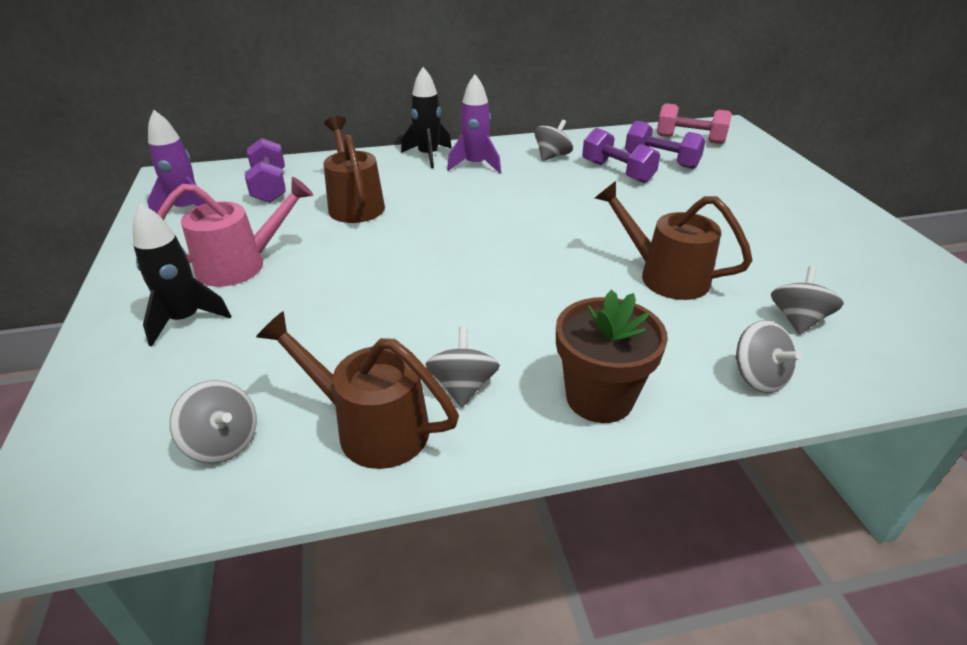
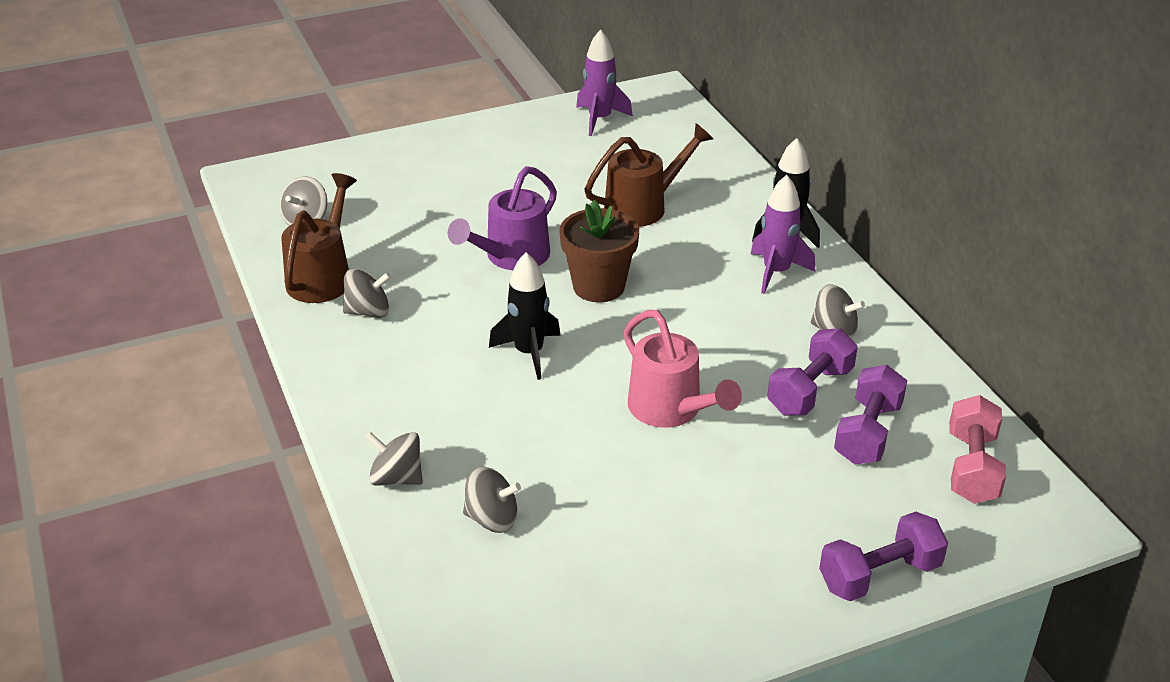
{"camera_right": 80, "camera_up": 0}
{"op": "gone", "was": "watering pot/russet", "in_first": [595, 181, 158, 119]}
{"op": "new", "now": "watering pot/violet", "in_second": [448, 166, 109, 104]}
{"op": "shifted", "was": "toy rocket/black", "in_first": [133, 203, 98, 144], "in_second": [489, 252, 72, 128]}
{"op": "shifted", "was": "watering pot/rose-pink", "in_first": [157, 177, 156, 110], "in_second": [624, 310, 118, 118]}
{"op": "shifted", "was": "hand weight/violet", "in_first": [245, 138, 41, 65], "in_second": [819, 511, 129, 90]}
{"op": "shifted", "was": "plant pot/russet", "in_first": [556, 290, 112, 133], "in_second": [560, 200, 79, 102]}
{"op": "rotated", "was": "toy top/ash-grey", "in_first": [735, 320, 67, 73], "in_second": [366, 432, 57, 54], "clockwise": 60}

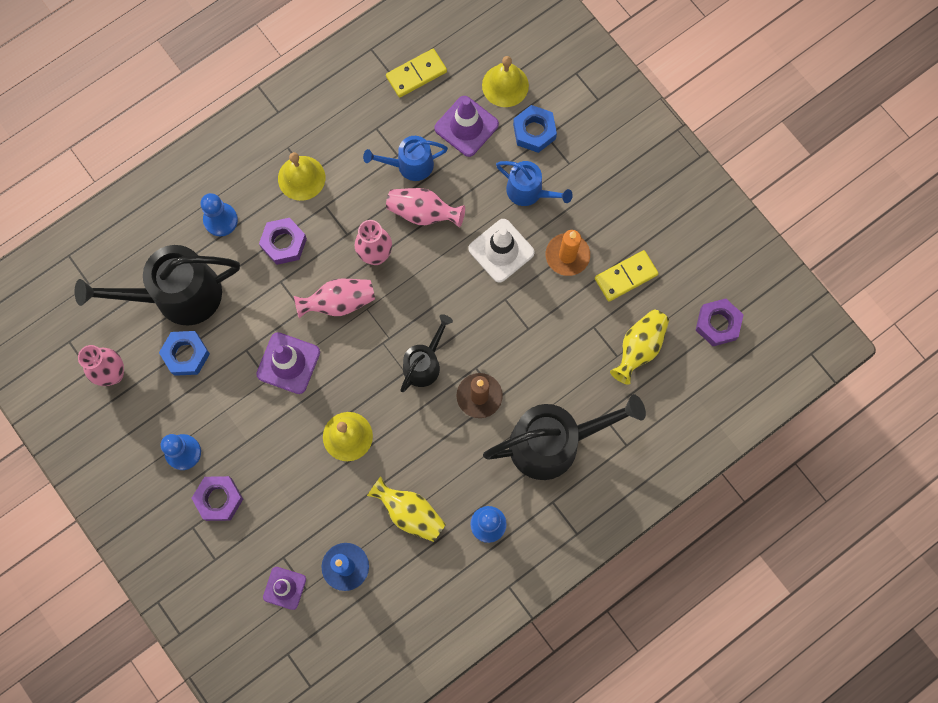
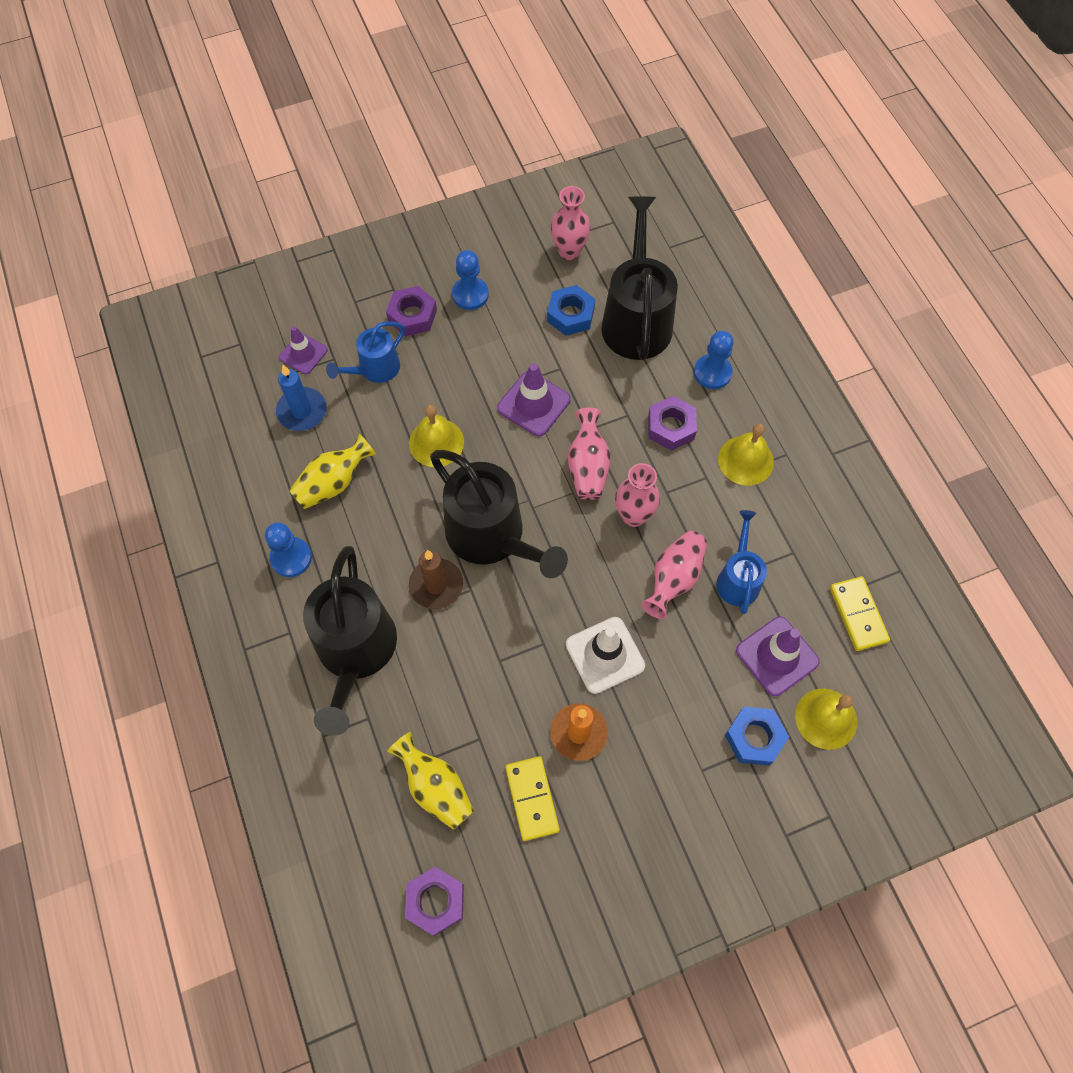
{"camera_right": 105, "camera_up": -10}
{"op": "shifted", "was": "watering pot/blue", "in_first": [496, 161, 77, 45], "in_second": [326, 322, 79, 61]}
{"op": "scaled", "was": "watering pot/black", "in_first": [400, 314, 53, 78], "in_second": [430, 450, 138, 128], "ratio": 1.82}

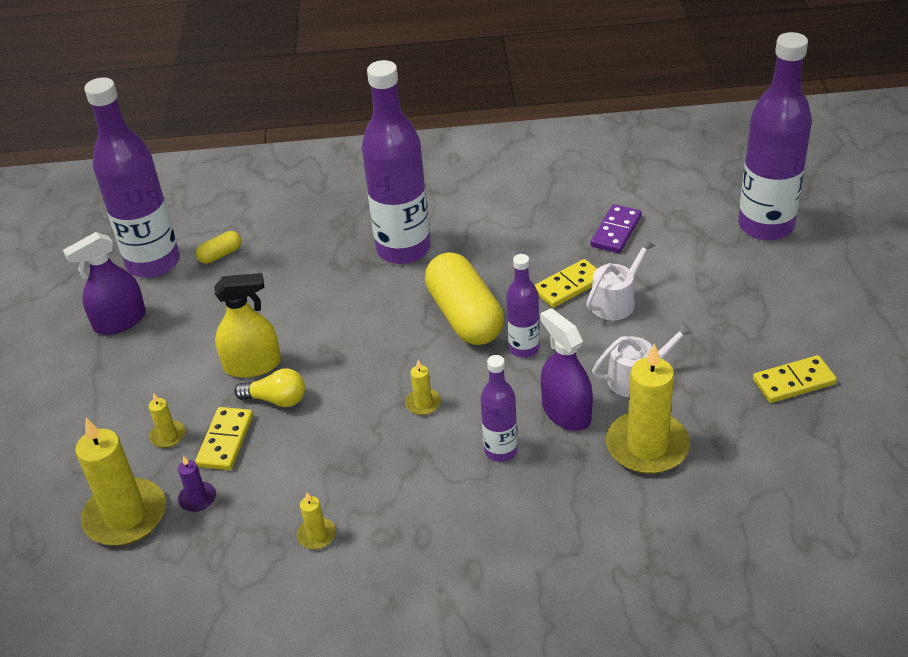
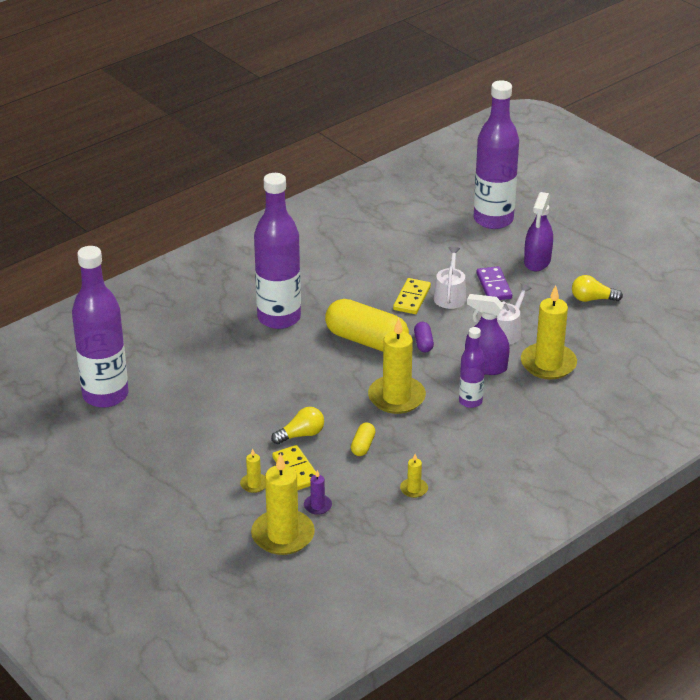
{"camera_right": -40, "camera_up": -5}
{"op": "gone", "was": "sprayer/bright yellow", "in_first": [214, 273, 67, 105]}
{"op": "shifted", "was": "sprayer/violet", "in_first": [63, 232, 83, 103], "in_second": [524, 192, 29, 79]}
{"op": "shifted", "was": "pill/bright yellow", "in_first": [196, 231, 45, 33], "in_second": [351, 423, 25, 33]}
{"op": "shifted", "was": "domino tile/violet", "in_first": [590, 204, 52, 49], "in_second": [476, 266, 36, 34]}
{"op": "swapped", "was": "flask/violet", "now": "pill/violet", "in_first": [506, 254, 34, 104], "in_second": [414, 322, 20, 30]}
{"op": "swapped", "was": "domino tile/bright yellow", "now": "bulb/bright yellow", "in_first": [753, 355, 84, 48], "in_second": [572, 275, 51, 27]}
{"op": "scaled", "was": "wax candle/bright yellow", "in_first": [405, 360, 36, 55], "in_second": [368, 318, 58, 96], "ratio": 2.19}

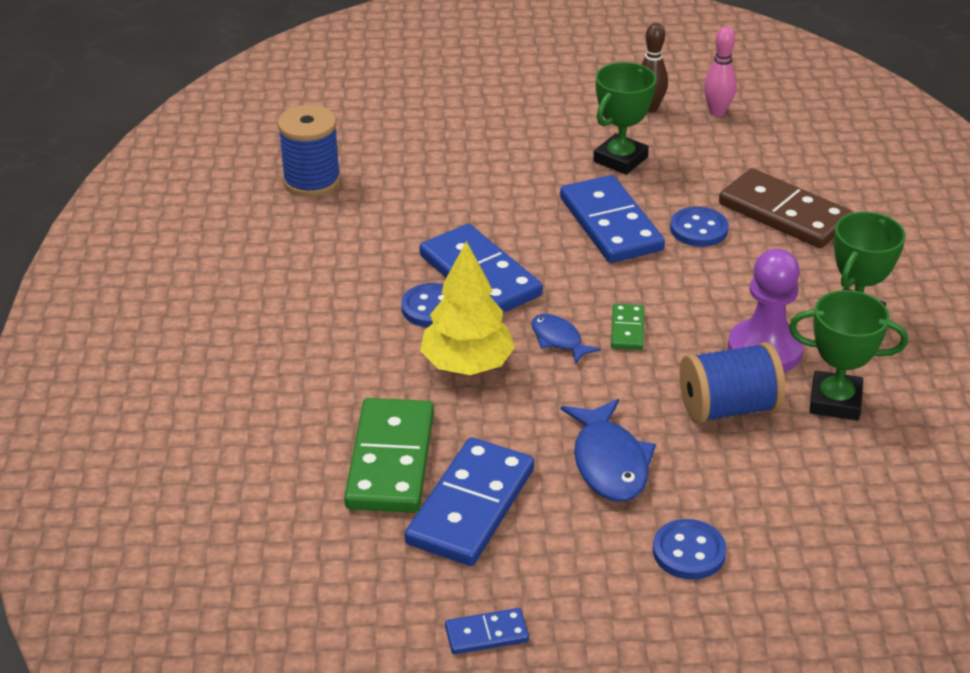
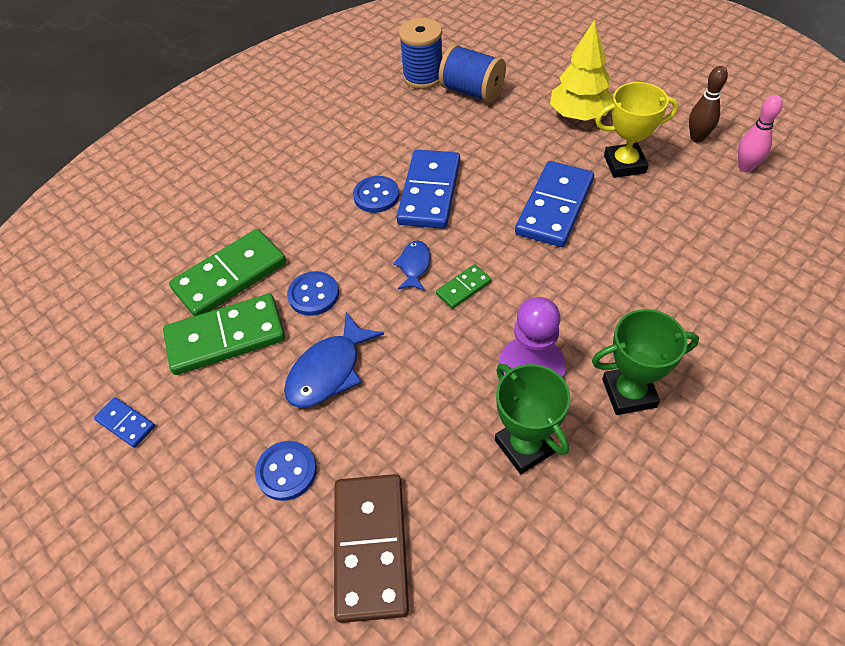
{"camera_right": 50, "camera_up": 15}
{"op": "shifted", "was": "tree/bright yellow", "in_first": [420, 241, 95, 134], "in_second": [550, 20, 63, 101]}
{"op": "shifted", "was": "button/blue", "in_first": [670, 207, 59, 40], "in_second": [287, 271, 52, 45]}
{"op": "shifted", "was": "reel of thread/blue", "in_first": [680, 342, 106, 81], "in_second": [439, 44, 67, 59]}
{"op": "shifted", "was": "domino tile/russet", "in_first": [719, 168, 134, 80], "in_second": [334, 474, 75, 149]}
{"op": "repainted", "was": "domino tile/blue", "now": "domino tile/leaf-green", "in_first": [405, 437, 129, 129], "in_second": [163, 294, 122, 81]}
{"op": "repainted", "was": "award cup/leaf-green", "now": "award cup/bright yellow", "in_first": [593, 62, 63, 113], "in_second": [595, 82, 84, 96]}

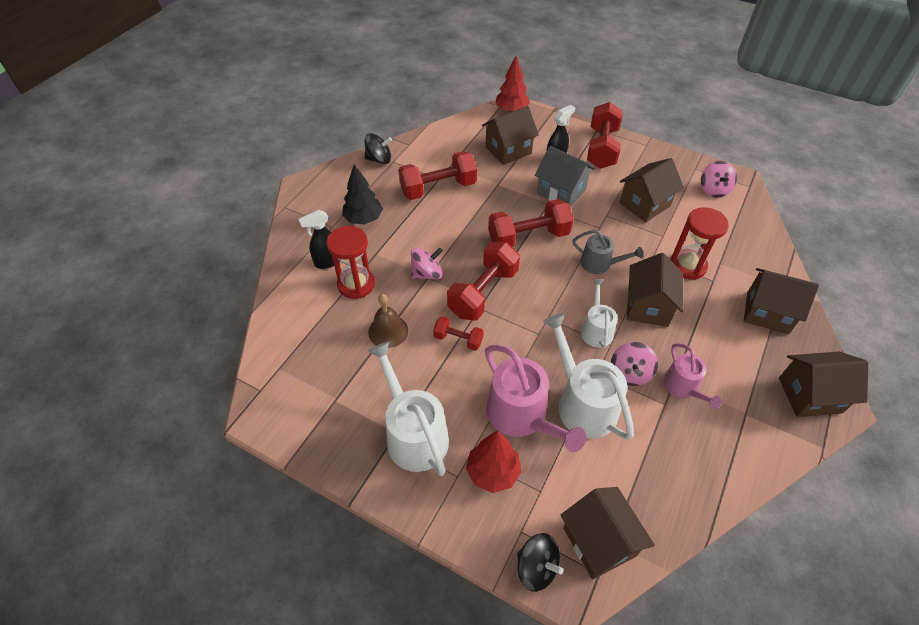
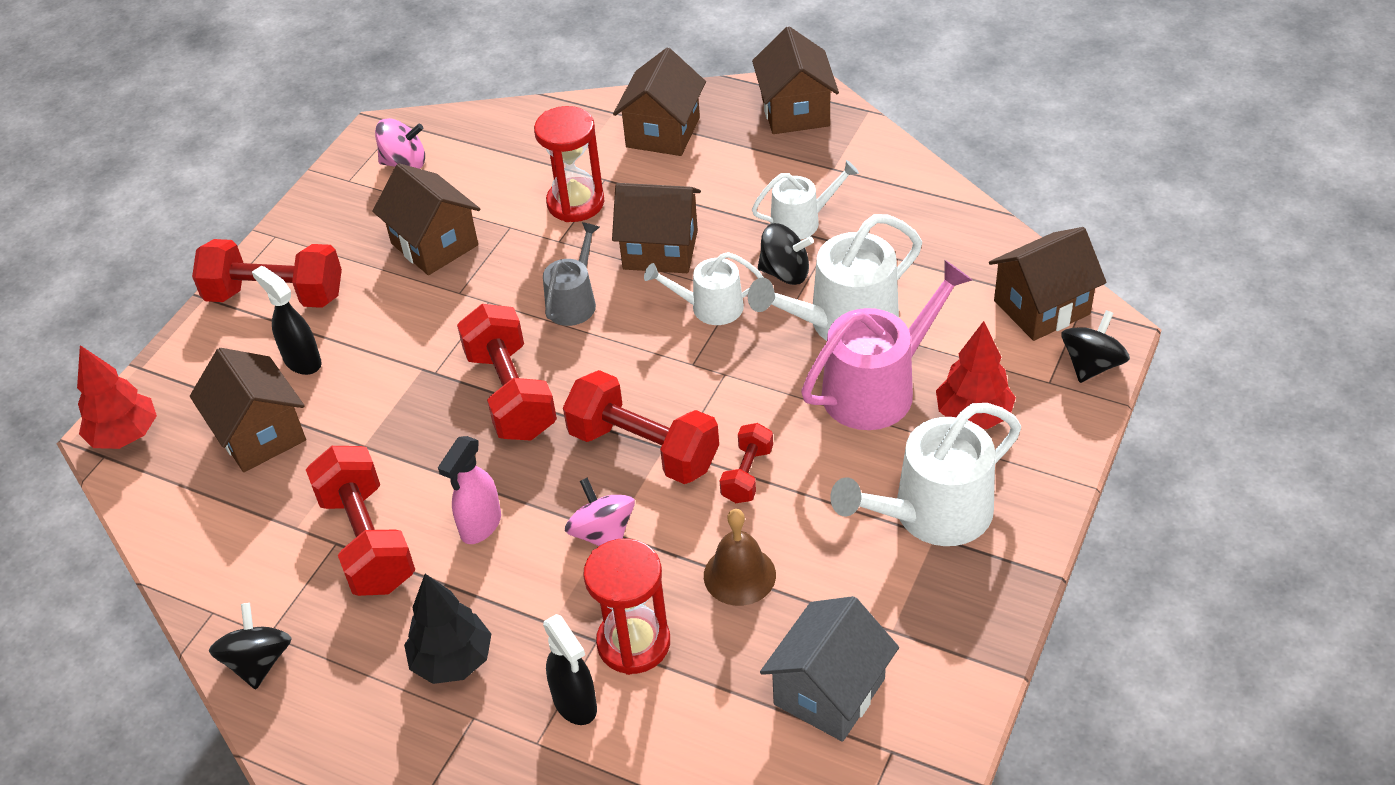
{"camera_right": -90, "camera_up": -5}
{"op": "new", "now": "sprayer/rose-pink", "in_second": [438, 436, 63, 108]}
{"op": "shifted", "was": "cottage/ash-grey", "in_first": [535, 146, 60, 61], "in_second": [760, 596, 139, 146]}
{"op": "repainted", "was": "toy top/rose-pink", "now": "toy top/black", "in_first": [611, 342, 47, 44], "in_second": [758, 223, 56, 62]}
{"op": "repainted", "was": "watering pot/rose-pink", "now": "watering pot/snow-white", "in_first": [663, 343, 59, 66], "in_second": [752, 160, 107, 80]}

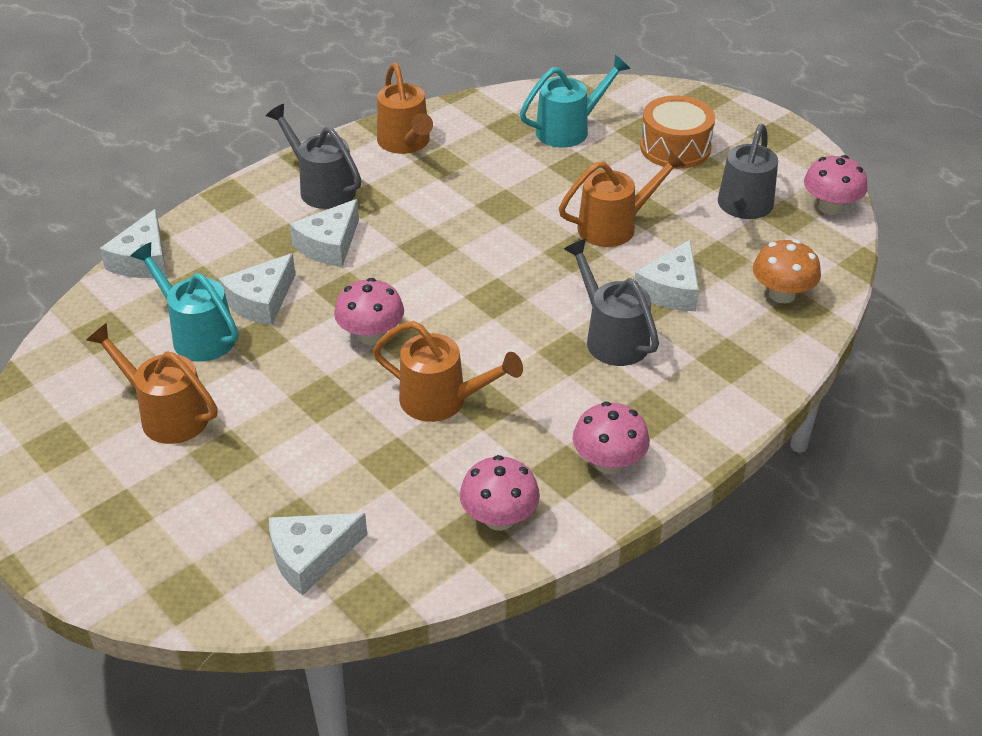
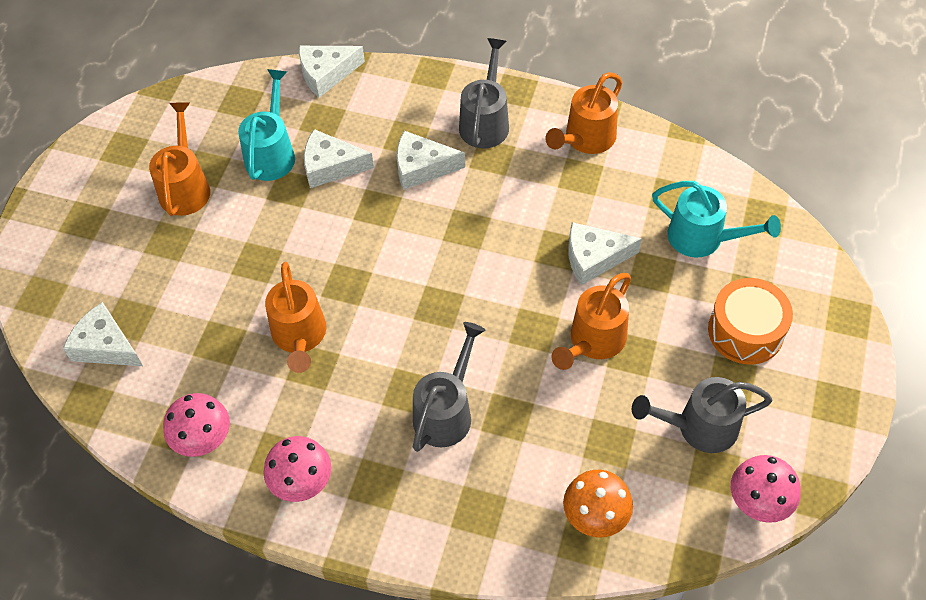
{"camera_right": 60, "camera_up": 15}
{"op": "gone", "was": "mushroom/rose-pink", "in_first": [334, 278, 70, 67]}
{"op": "shifted", "was": "piece of cheese/snow-white", "in_first": [635, 240, 64, 71], "in_second": [568, 222, 74, 63]}
{"op": "rotated", "was": "watering pot/orange", "in_first": [559, 150, 127, 97], "in_second": [552, 273, 79, 97], "clockwise": 90}

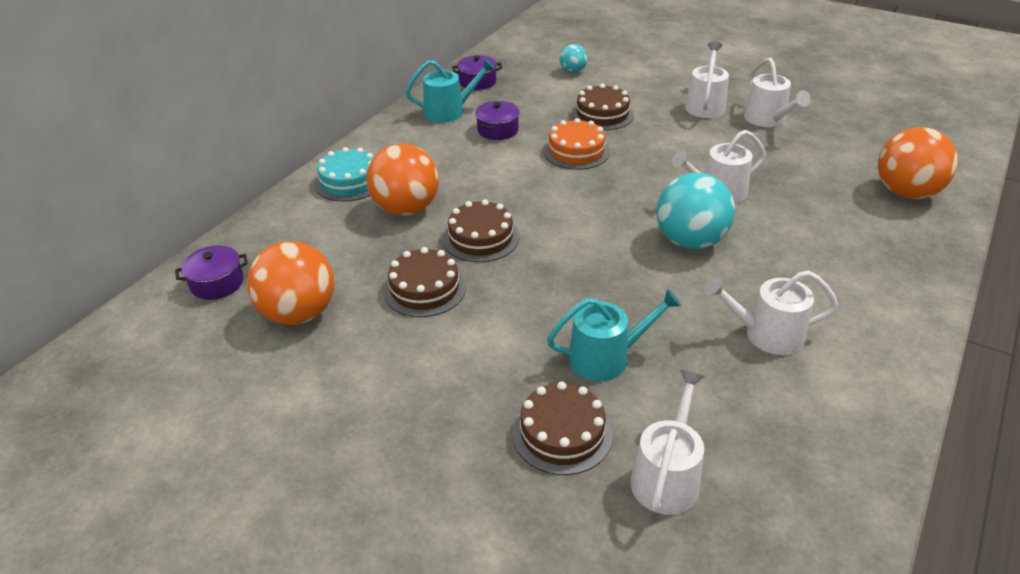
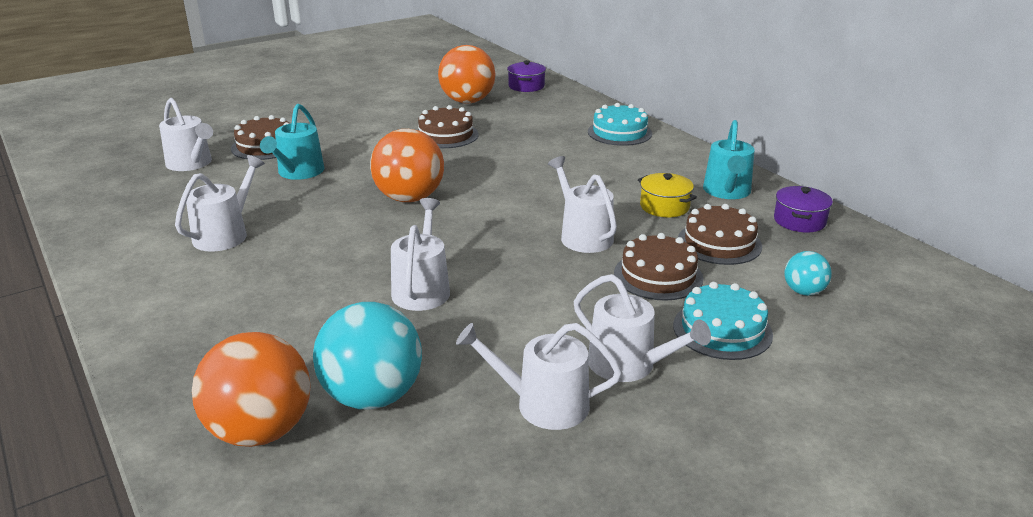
{"camera_right": 115, "camera_up": -10}
{"op": "new", "now": "layer cake/turquoise", "in_second": [673, 282, 100, 78]}
{"op": "shifted", "was": "sphere/orange", "in_first": [366, 143, 73, 73], "in_second": [370, 129, 74, 73]}
{"op": "shifted", "was": "layer cake/russet", "in_first": [443, 199, 76, 63], "in_second": [678, 204, 84, 61]}
{"op": "shifted", "was": "sphere/turquoise", "in_first": [657, 172, 78, 77], "in_second": [313, 302, 109, 108]}
{"op": "swapped", "was": "layer cake/orange", "now": "watering pot/snow-white", "in_first": [543, 118, 67, 52], "in_second": [548, 156, 69, 97]}
{"op": "repainted", "was": "pot/violet", "now": "pot/bright yellow", "in_first": [475, 101, 45, 39], "in_second": [638, 173, 59, 44]}

